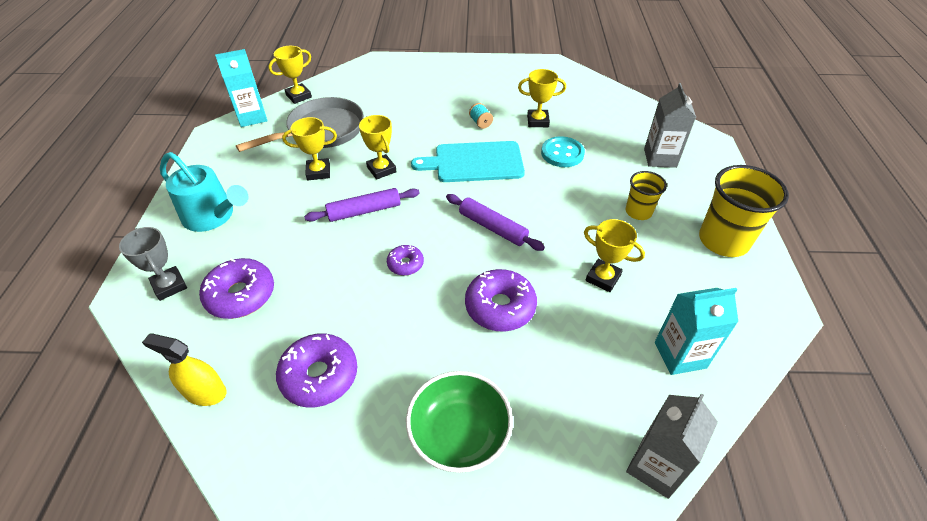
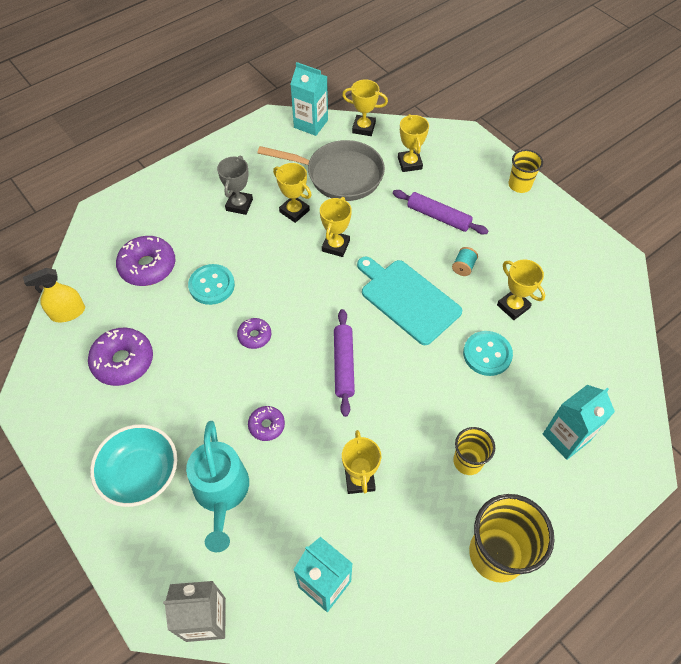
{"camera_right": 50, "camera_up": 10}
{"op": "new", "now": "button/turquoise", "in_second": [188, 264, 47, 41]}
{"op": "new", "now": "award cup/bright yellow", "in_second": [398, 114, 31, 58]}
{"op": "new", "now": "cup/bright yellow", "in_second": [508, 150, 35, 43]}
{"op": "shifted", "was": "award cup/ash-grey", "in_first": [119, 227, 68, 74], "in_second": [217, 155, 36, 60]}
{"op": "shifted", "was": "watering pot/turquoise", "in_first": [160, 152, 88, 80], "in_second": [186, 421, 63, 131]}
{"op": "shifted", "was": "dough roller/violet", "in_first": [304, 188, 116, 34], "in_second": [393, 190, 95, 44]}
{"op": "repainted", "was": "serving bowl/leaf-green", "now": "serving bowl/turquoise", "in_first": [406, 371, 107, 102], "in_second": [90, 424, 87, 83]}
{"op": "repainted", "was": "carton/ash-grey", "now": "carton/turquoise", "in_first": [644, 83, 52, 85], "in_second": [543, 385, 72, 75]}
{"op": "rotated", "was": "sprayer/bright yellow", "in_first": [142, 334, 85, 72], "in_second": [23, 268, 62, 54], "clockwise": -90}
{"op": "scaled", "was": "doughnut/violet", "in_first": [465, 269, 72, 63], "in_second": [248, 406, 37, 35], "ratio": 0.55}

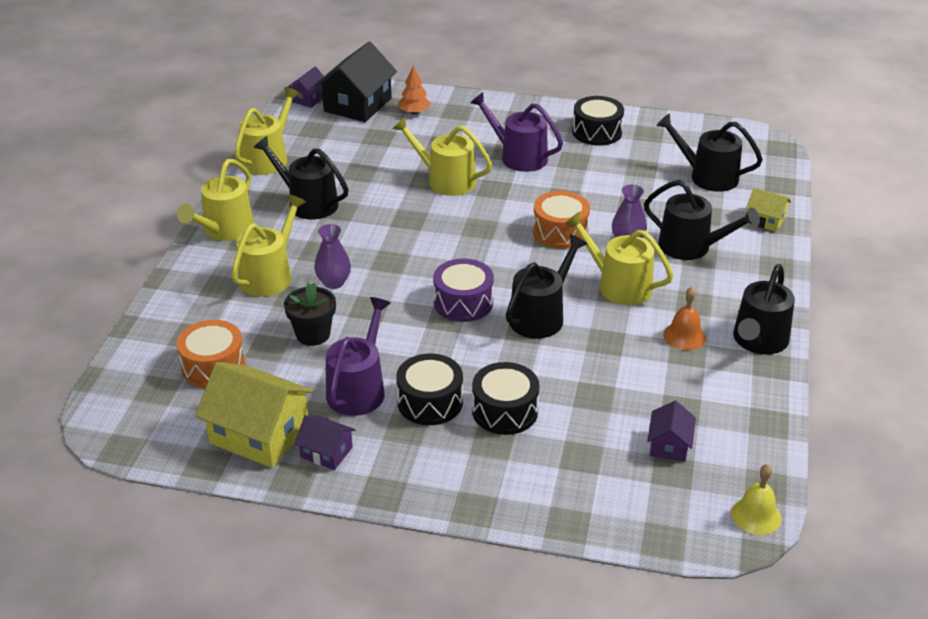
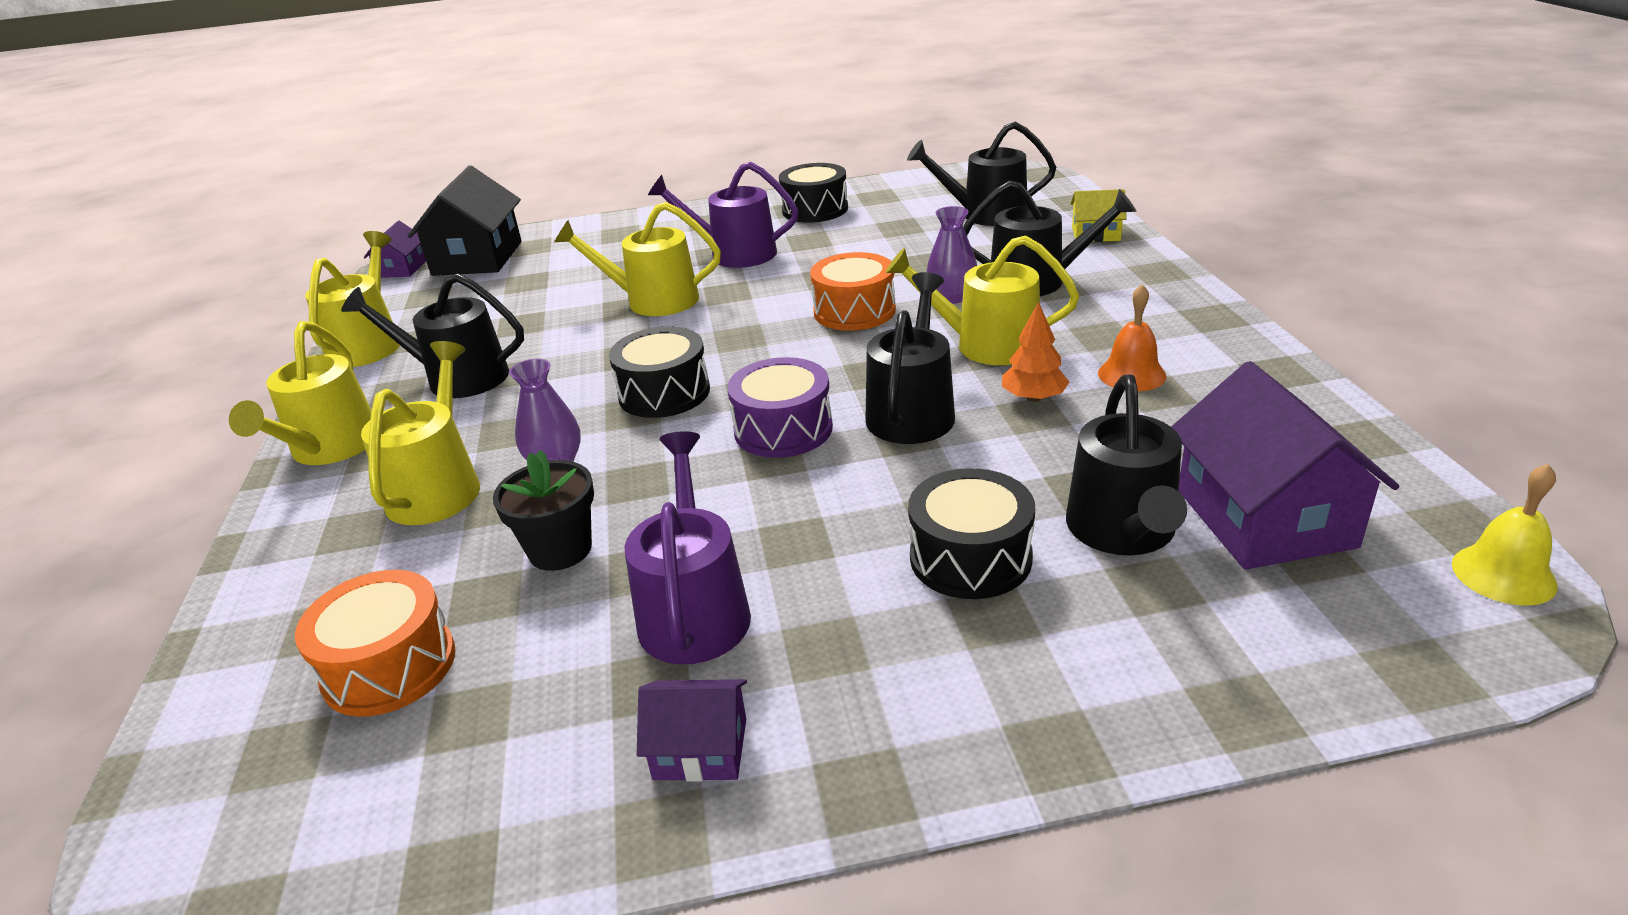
{"camera_right": -20, "camera_up": -5}
{"op": "gone", "was": "cottage/bright yellow", "in_first": [195, 362, 119, 106]}
{"op": "shifted", "was": "snare drum/black", "in_first": [396, 353, 67, 72], "in_second": [609, 327, 101, 91]}
{"op": "shifted", "was": "tree/orange", "in_first": [398, 66, 33, 48], "in_second": [1002, 302, 67, 100]}
{"op": "shifted", "was": "watering pot/black", "in_first": [733, 264, 62, 91], "in_second": [1066, 374, 121, 181]}
{"op": "scaled", "was": "cottage/violet", "in_first": [647, 401, 49, 61], "in_second": [1171, 361, 228, 209], "ratio": 1.93}

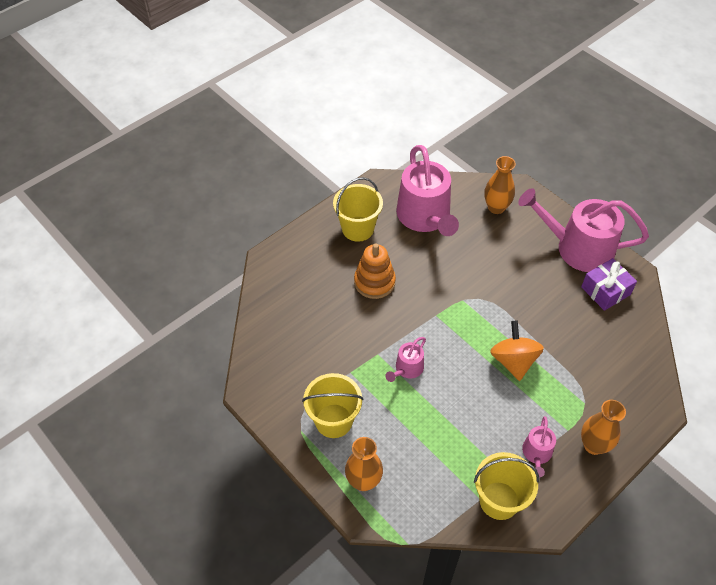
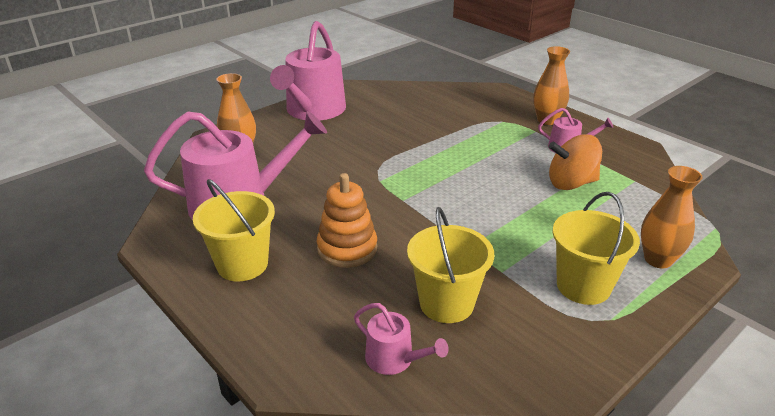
{"camera_right": -90, "camera_up": -20}
{"op": "gone", "was": "present/violet", "in_first": [581, 258, 56, 53]}
{"op": "shifted", "was": "watering pot/rose-pink", "in_first": [385, 337, 41, 45], "in_second": [354, 303, 95, 72]}
{"op": "shifted", "was": "bucket/bright yellow", "in_first": [474, 452, 65, 68], "in_second": [407, 207, 87, 116]}
{"op": "shifted", "was": "toy top/orange", "in_first": [490, 321, 54, 60], "in_second": [549, 134, 53, 56]}

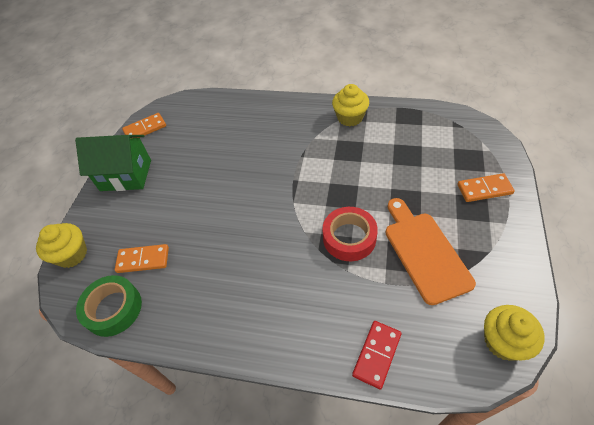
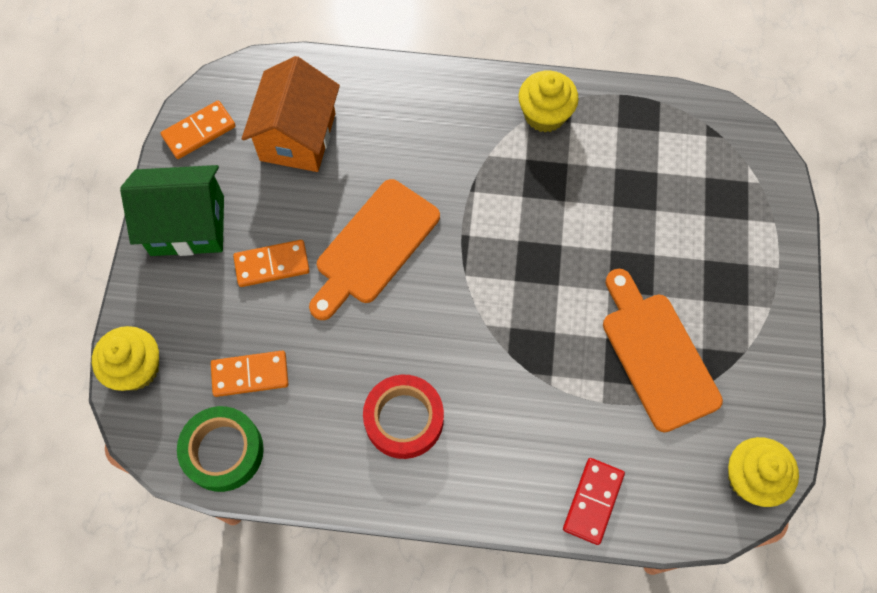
{"camera_right": -10, "camera_up": 15}
{"op": "new", "now": "cottage/orange", "in_second": [242, 56, 98, 116]}
{"op": "new", "now": "cutting board/orange", "in_second": [309, 179, 131, 141]}
{"op": "shifted", "was": "tape/crimson", "in_first": [322, 207, 56, 54], "in_second": [363, 375, 81, 84]}
{"op": "shifted", "was": "domino tile/orange", "in_first": [458, 173, 57, 29], "in_second": [233, 240, 77, 47]}

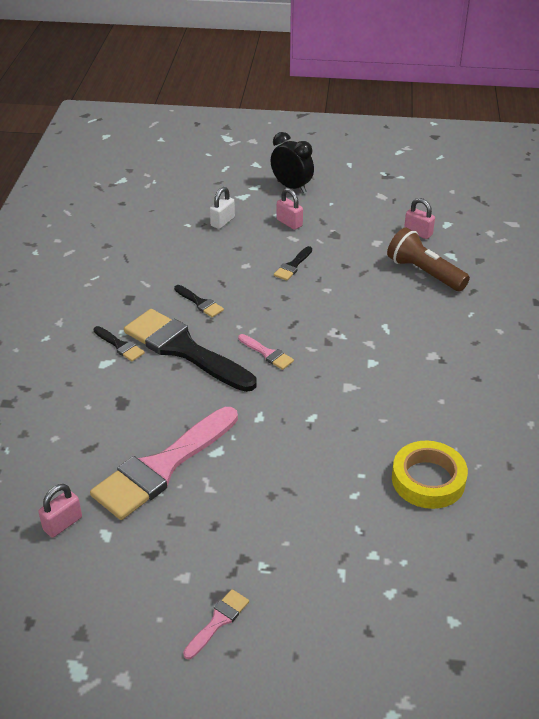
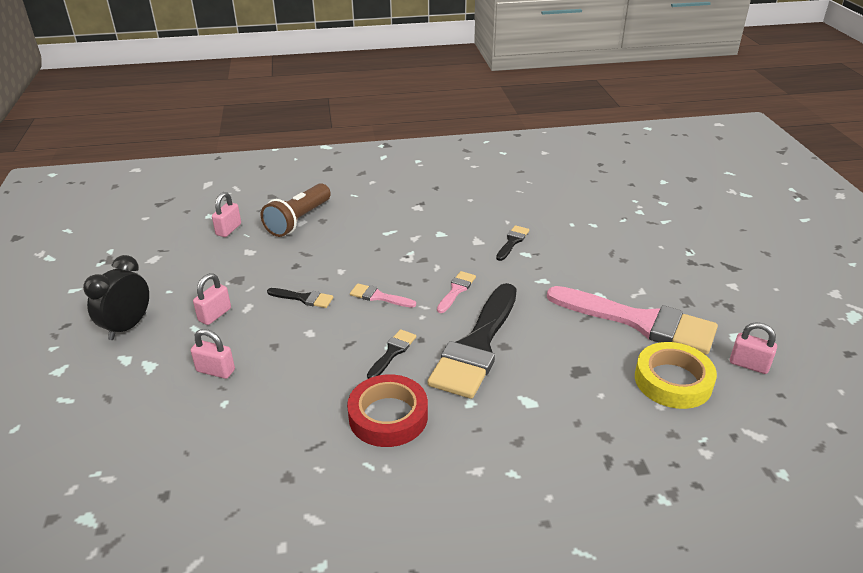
{"camera_right": -105, "camera_up": -5}
{"op": "new", "now": "tape/crimson", "in_second": [347, 374, 81, 73]}
{"op": "shifted", "was": "brush/black", "in_first": [94, 326, 51, 35], "in_second": [496, 225, 33, 36]}
{"op": "shifted", "was": "brush/rose-pink", "in_first": [183, 589, 66, 70], "in_second": [350, 283, 66, 25]}
{"op": "shifted", "was": "tape/bright yellow", "in_first": [392, 441, 76, 68], "in_second": [635, 342, 82, 67]}
{"op": "repainted", "was": "small lock/snow-white", "now": "small lock/rose-pink", "in_first": [210, 187, 25, 42], "in_second": [191, 329, 44, 50]}

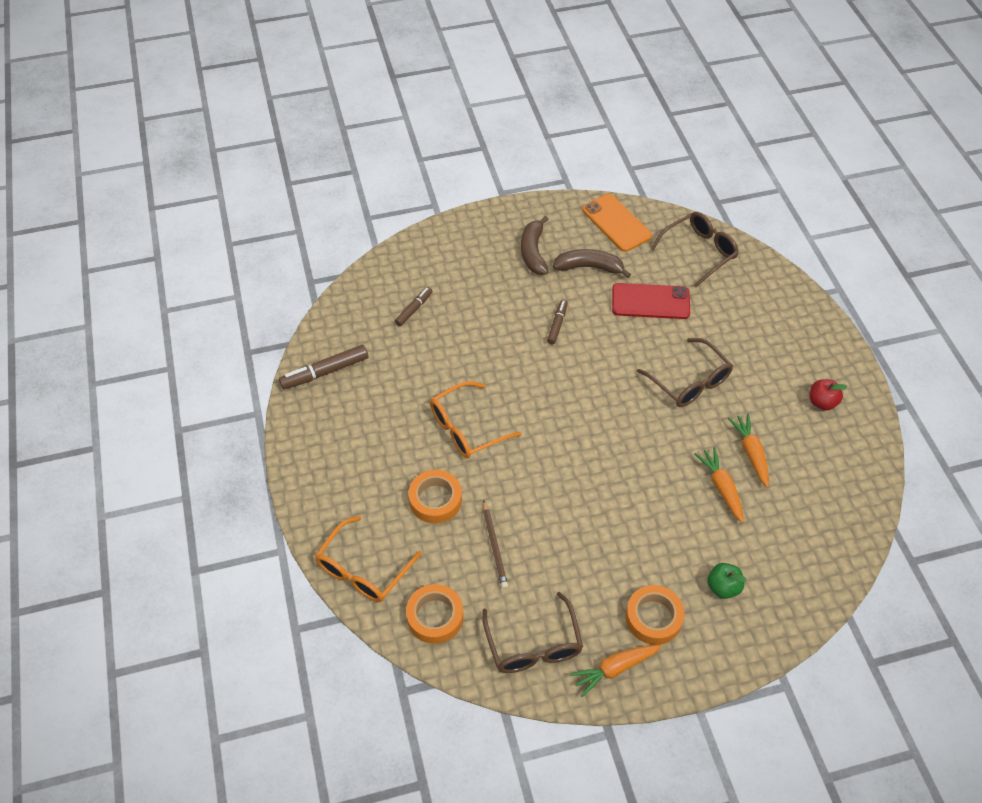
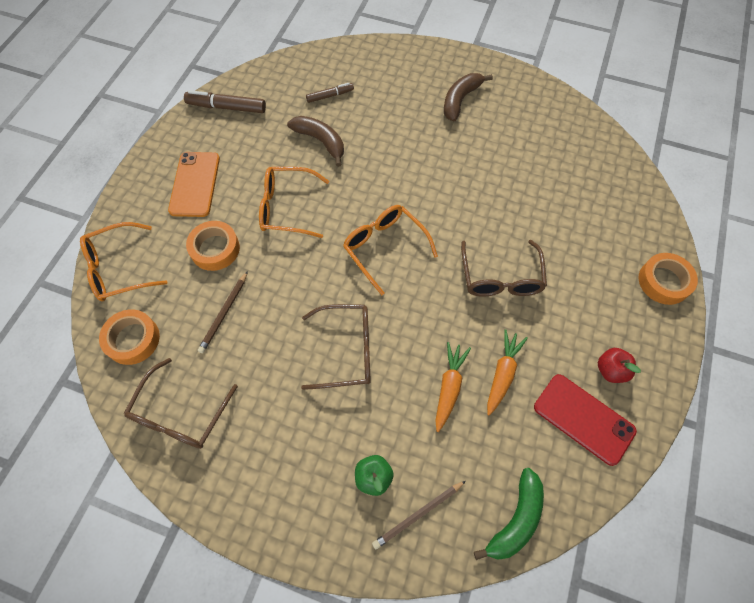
{"camera_right": 35, "camera_up": 10}
{"op": "gone", "was": "marker/russet", "in_first": [547, 300, 21, 45]}
{"op": "gone", "was": "carrot/orange", "in_first": [570, 645, 92, 52]}
{"op": "new", "now": "spectacles/orange", "in_second": [343, 205, 95, 90]}
{"op": "new", "now": "lead pencil/russet", "in_second": [372, 481, 94, 68]}
{"op": "new", "now": "banana/leaf-green", "in_second": [474, 468, 70, 92]}
{"op": "shifted", "was": "banana/russet", "in_first": [553, 249, 78, 29], "in_second": [287, 116, 57, 51]}
{"op": "shifted", "was": "smartphone/orange", "in_first": [582, 194, 70, 58], "in_second": [168, 152, 52, 65]}
{"op": "shifted", "was": "smartphone/crimson", "in_first": [612, 283, 78, 36], "in_second": [534, 374, 103, 92]}
{"op": "shifted", "was": "tape/orange", "in_first": [626, 585, 58, 60], "in_second": [638, 253, 60, 52]}
{"op": "shifted", "was": "spectacles/russet", "in_first": [651, 212, 88, 76], "in_second": [301, 304, 70, 86]}

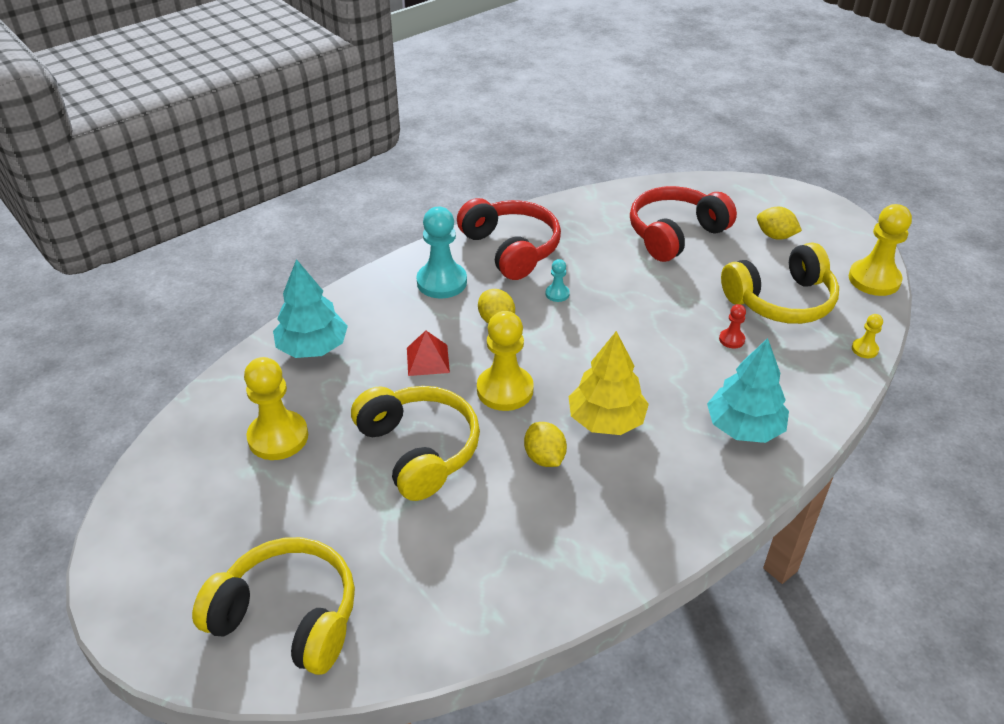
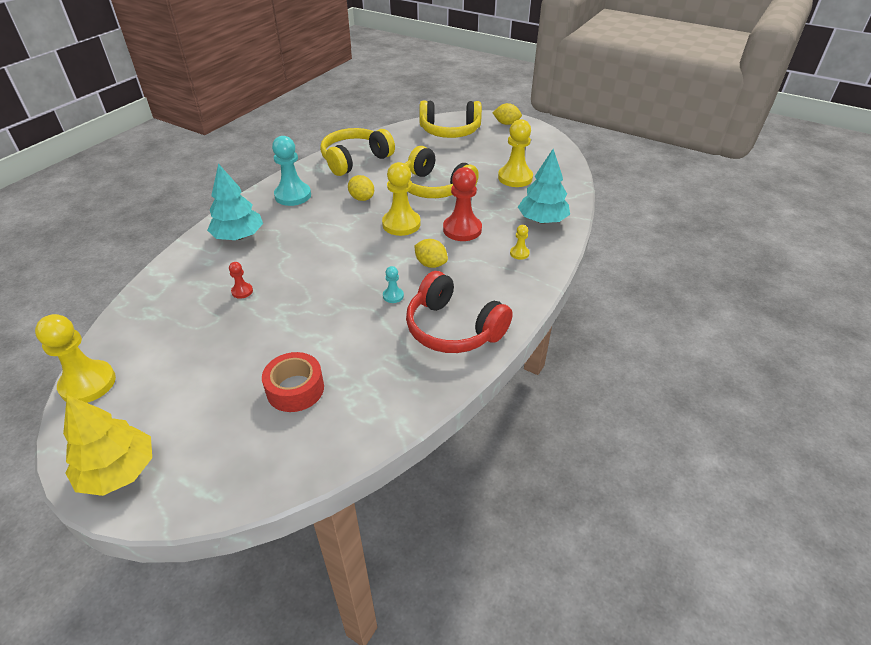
{"camera_right": 160, "camera_up": 0}
{"op": "shifted", "was": "game pawn/turquoise", "in_first": [416, 207, 51, 92], "in_second": [272, 136, 39, 70]}
{"op": "shifted", "was": "tree/bright yellow", "in_first": [568, 331, 81, 104], "in_second": [63, 395, 89, 101]}
{"op": "shifted", "was": "over-ear headphones/bright yellow", "in_first": [721, 242, 118, 82], "in_second": [320, 128, 75, 48]}
{"op": "shifted", "was": "citrus fruit/bright yellow", "in_first": [757, 207, 45, 33], "in_second": [493, 103, 29, 22]}
{"op": "shifted", "was": "game pawn/bright yellow", "in_first": [852, 314, 31, 44], "in_second": [510, 225, 20, 35]}
{"op": "swapped", "was": "pyramid shape/crimson", "now": "game pawn/crimson", "in_first": [407, 331, 43, 45], "in_second": [443, 167, 39, 74]}
{"op": "swapped", "was": "over-ear headphones/crimson", "now": "tape/crimson", "in_first": [630, 186, 107, 76], "in_second": [262, 352, 62, 60]}

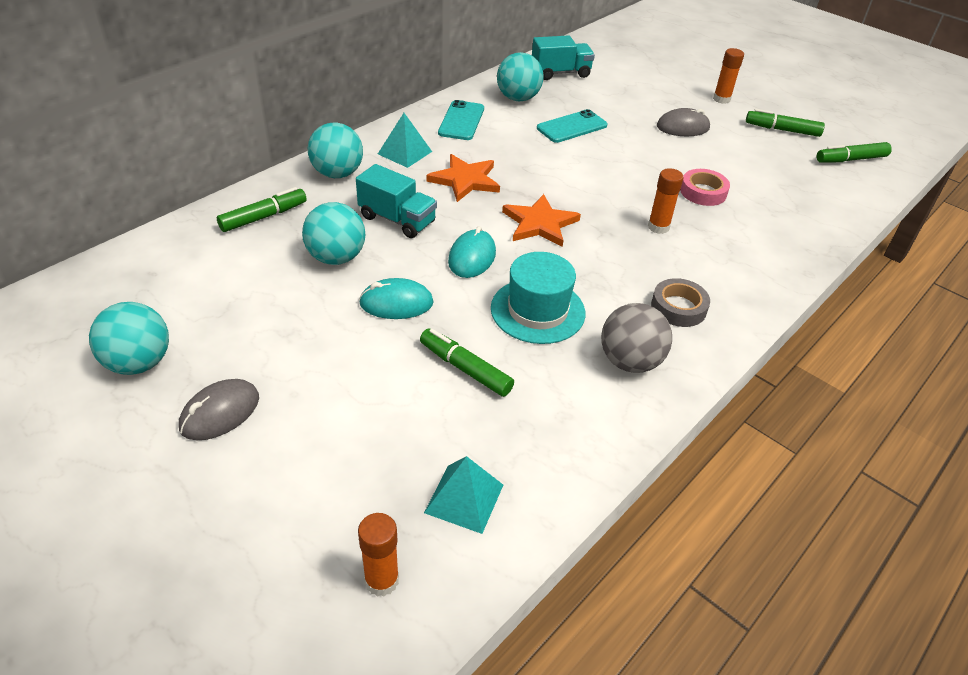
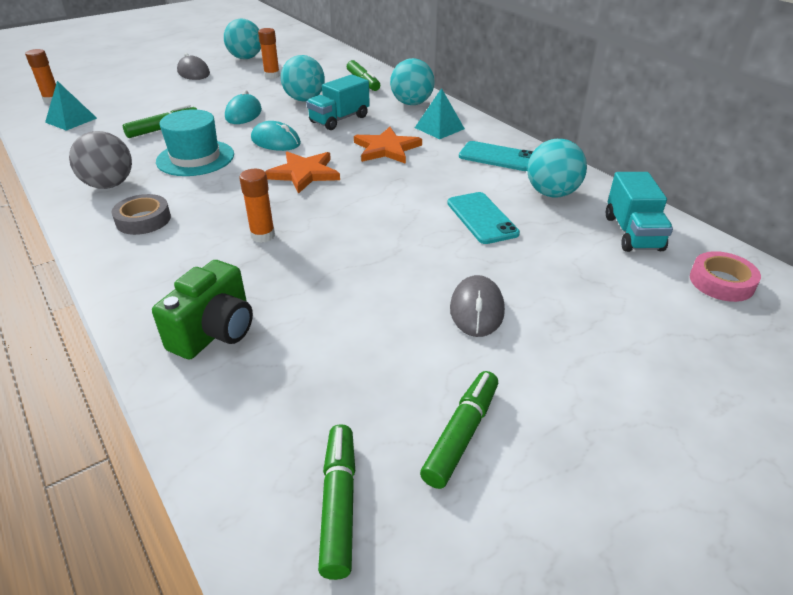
{"camera_right": 105, "camera_up": -5}
{"op": "new", "now": "photo camera/leaf-green", "in_second": [152, 260, 101, 100]}
{"op": "shifted", "was": "tape/rose-pink", "in_first": [680, 169, 50, 37], "in_second": [690, 251, 71, 51]}
{"op": "shifted", "was": "glue stick/orange", "in_first": [713, 48, 31, 56], "in_second": [258, 28, 22, 51]}

